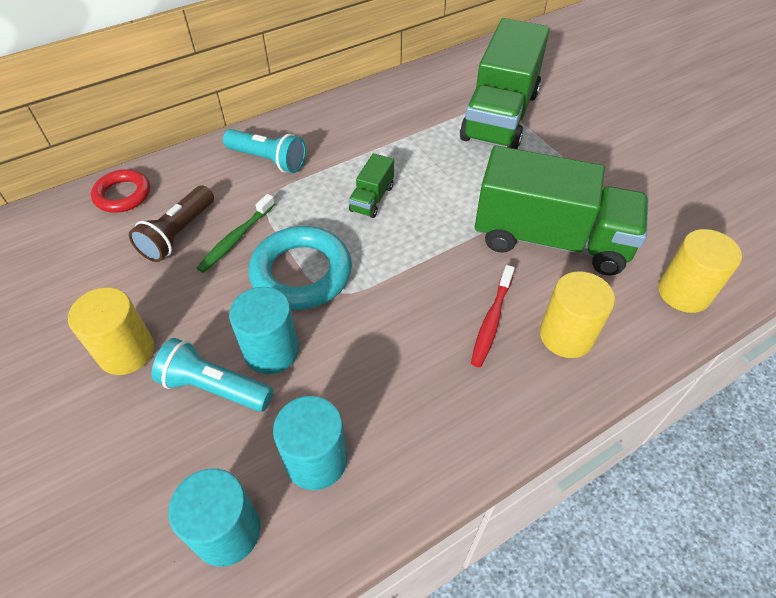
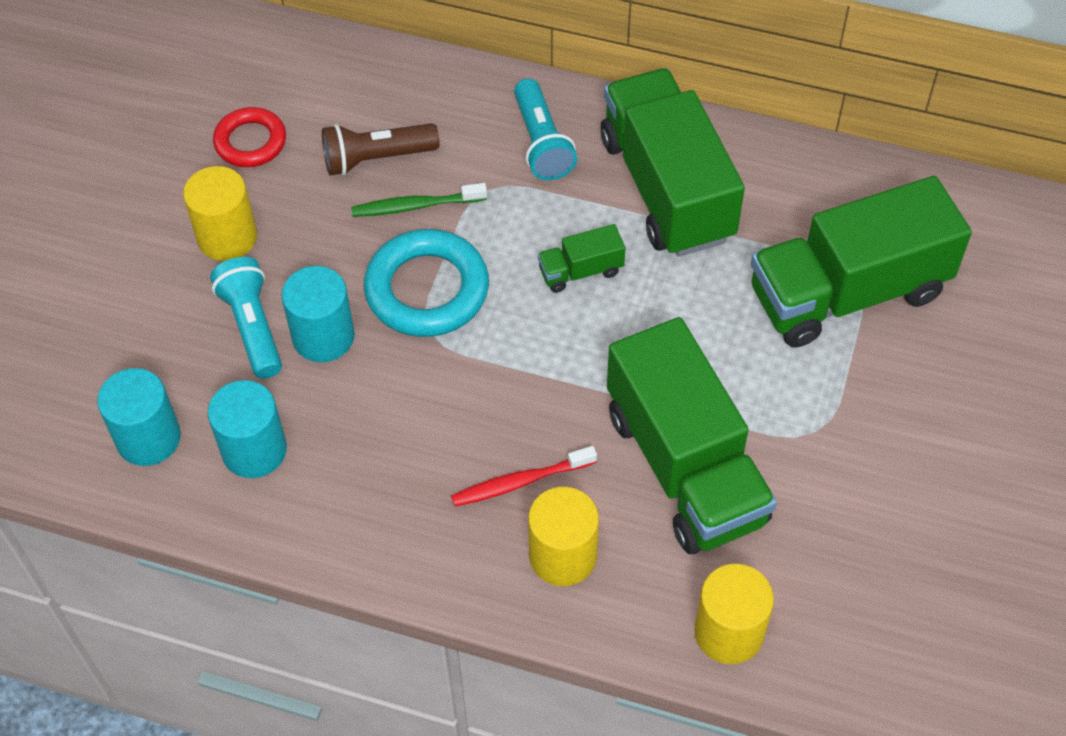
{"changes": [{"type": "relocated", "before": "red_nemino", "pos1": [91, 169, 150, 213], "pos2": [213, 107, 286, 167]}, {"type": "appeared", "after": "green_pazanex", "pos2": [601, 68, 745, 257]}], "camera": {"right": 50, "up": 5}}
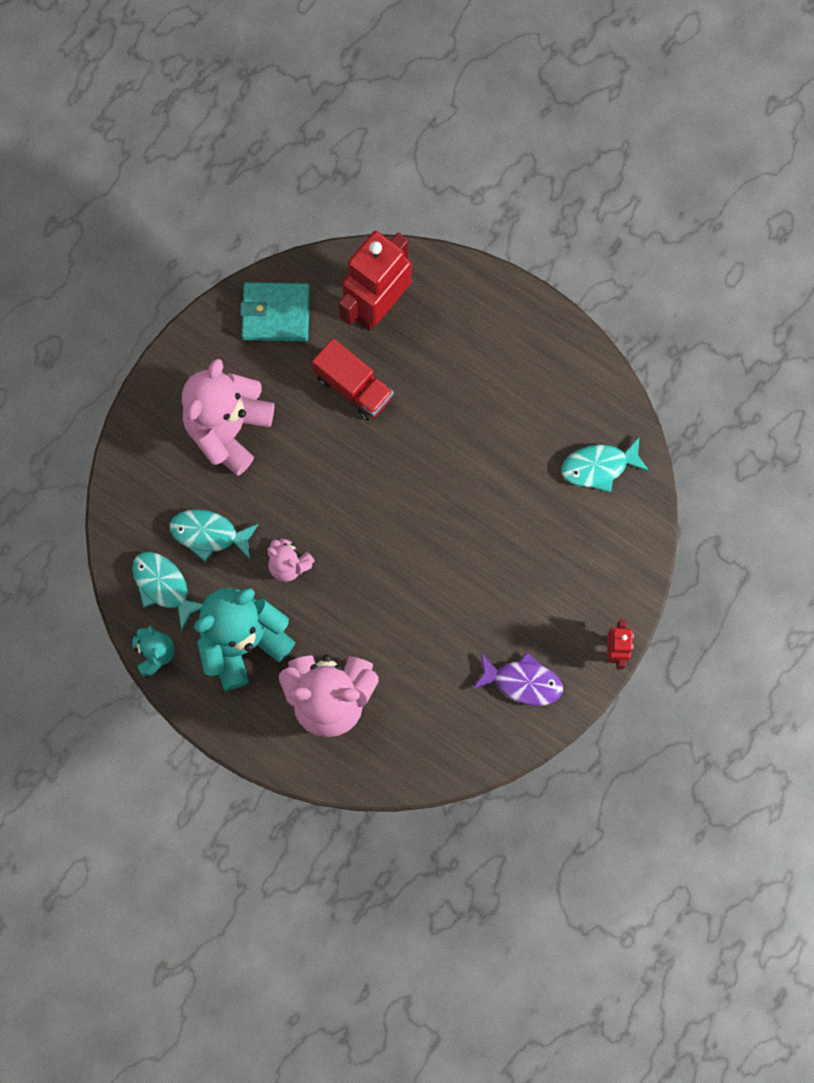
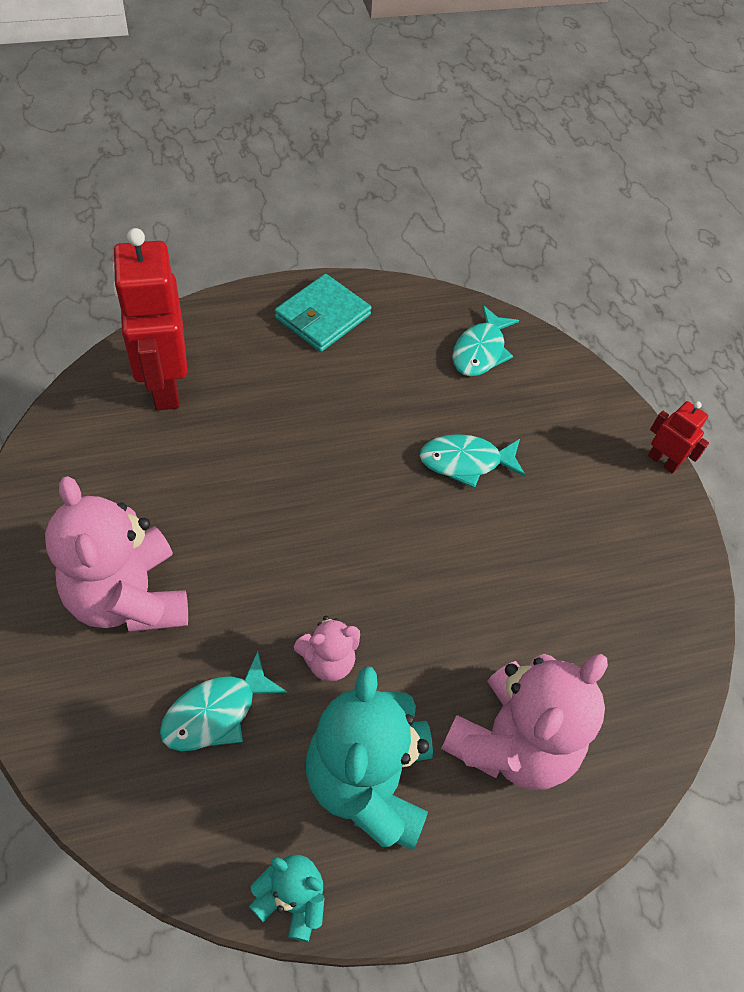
{"changes": [{"type": "relocated", "before": "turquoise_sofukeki", "pos1": [240, 282, 310, 342], "pos2": [275, 274, 371, 352]}, {"type": "relocated", "before": "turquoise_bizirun", "pos1": [132, 552, 202, 631], "pos2": [419, 434, 526, 488]}, {"type": "missing", "before": "red_pazanex", "pos1": [312, 338, 393, 421]}, {"type": "missing", "before": "purple_bizirun", "pos1": [473, 652, 563, 706]}], "camera": {"right": -55, "up": -20}}
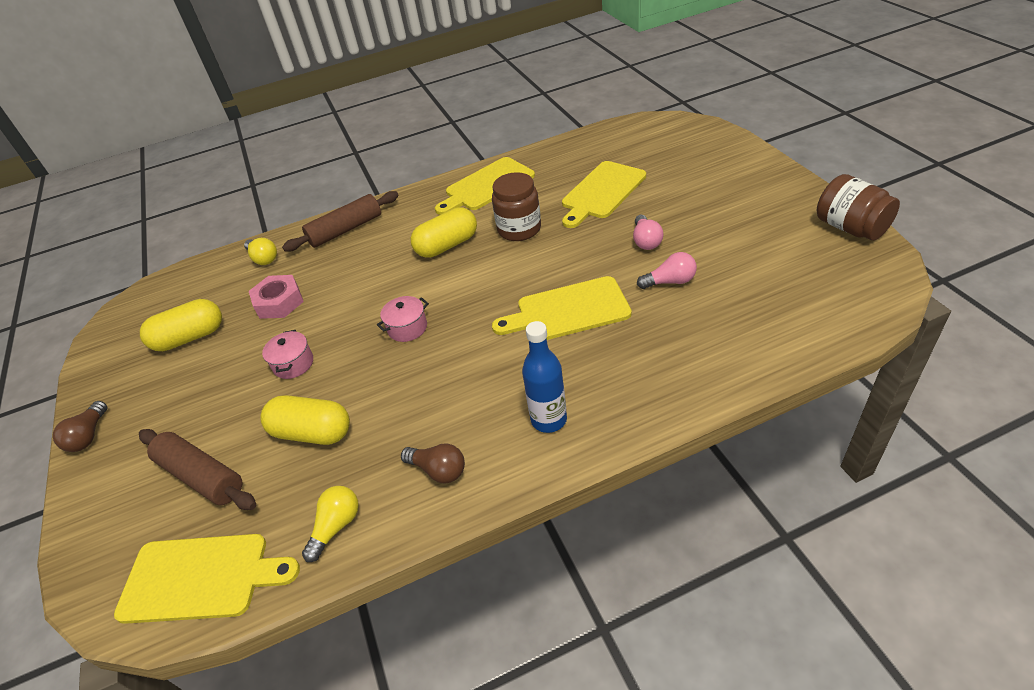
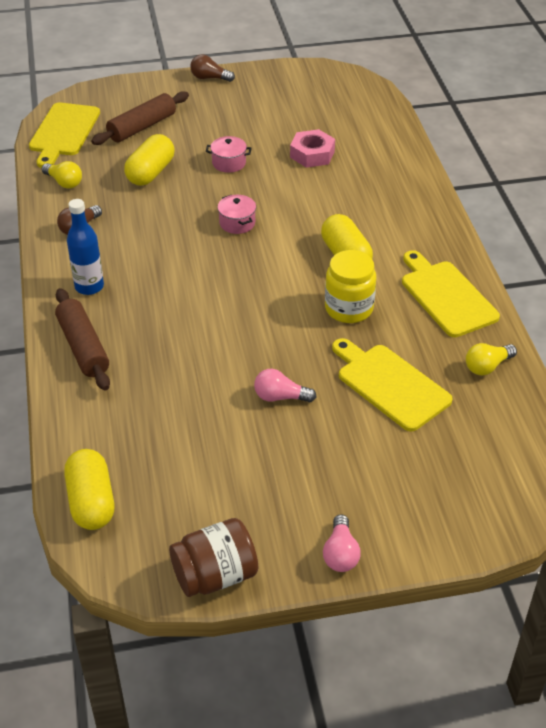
{"changes": [{"type": "relocated", "before": "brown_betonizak", "pos1": [282, 191, 399, 252], "pos2": [55, 288, 110, 390]}, {"type": "relocated", "before": "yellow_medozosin", "pos1": [140, 299, 222, 351], "pos2": [64, 449, 114, 530]}, {"type": "relocated", "before": "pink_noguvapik", "pos1": [637, 252, 697, 289], "pos2": [323, 514, 361, 572]}, {"type": "colour", "before": "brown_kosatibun", "after": "yellow_kosatibun", "pos1": [492, 172, 541, 241], "pos2": [325, 250, 376, 323]}, {"type": "relocated", "before": "yellow_noguvapik", "pos1": [244, 238, 277, 265], "pos2": [466, 343, 517, 376]}, {"type": "missing", "before": "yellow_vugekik", "pos1": [492, 276, 632, 340]}], "camera": {"right": 95, "up": 0}}
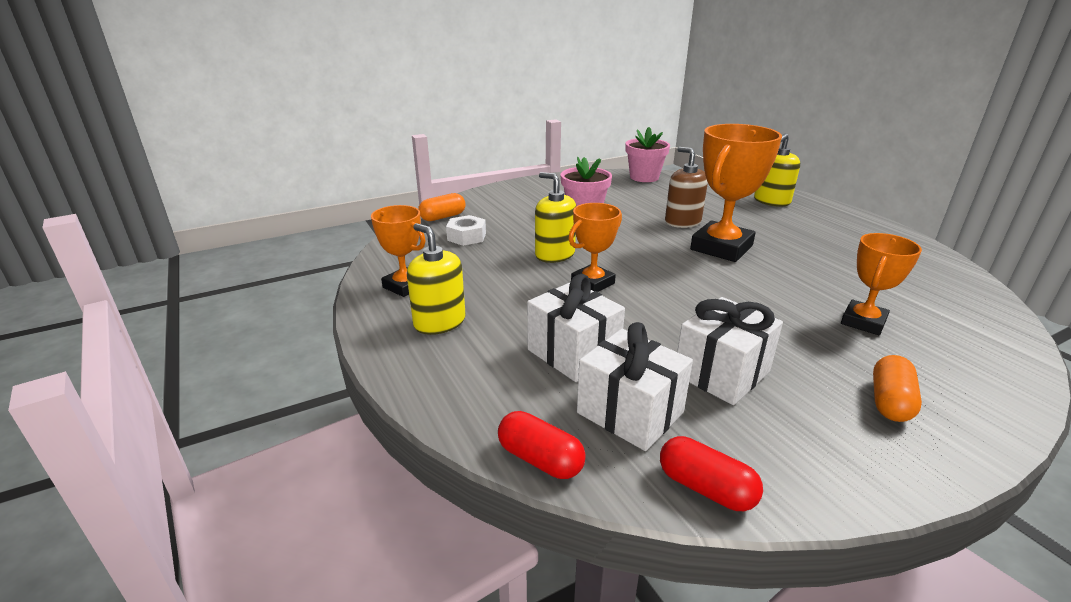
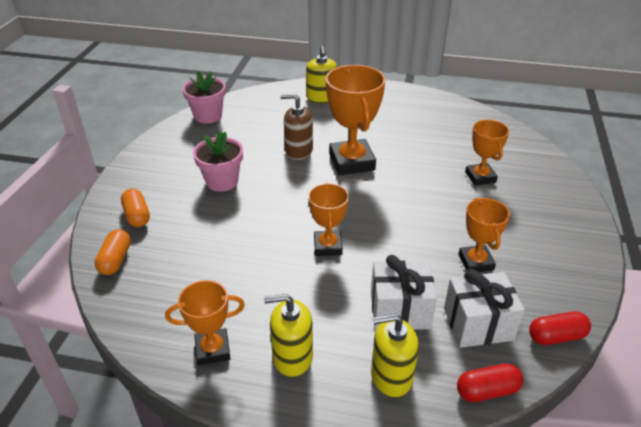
{"changes": [{"type": "relocated", "before": "orange_medozosin", "pos1": [873, 355, 922, 422], "pos2": [121, 188, 150, 227]}, {"type": "relocated", "before": "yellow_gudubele", "pos1": [535, 172, 576, 263], "pos2": [371, 313, 419, 398]}, {"type": "exchanged", "before": "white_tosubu", "after": "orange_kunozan", "pos1": [677, 297, 783, 405], "pos2": [459, 197, 510, 272]}, {"type": "missing", "before": "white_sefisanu", "pos1": [446, 215, 486, 246]}], "camera": {"right": -50, "up": 10}}
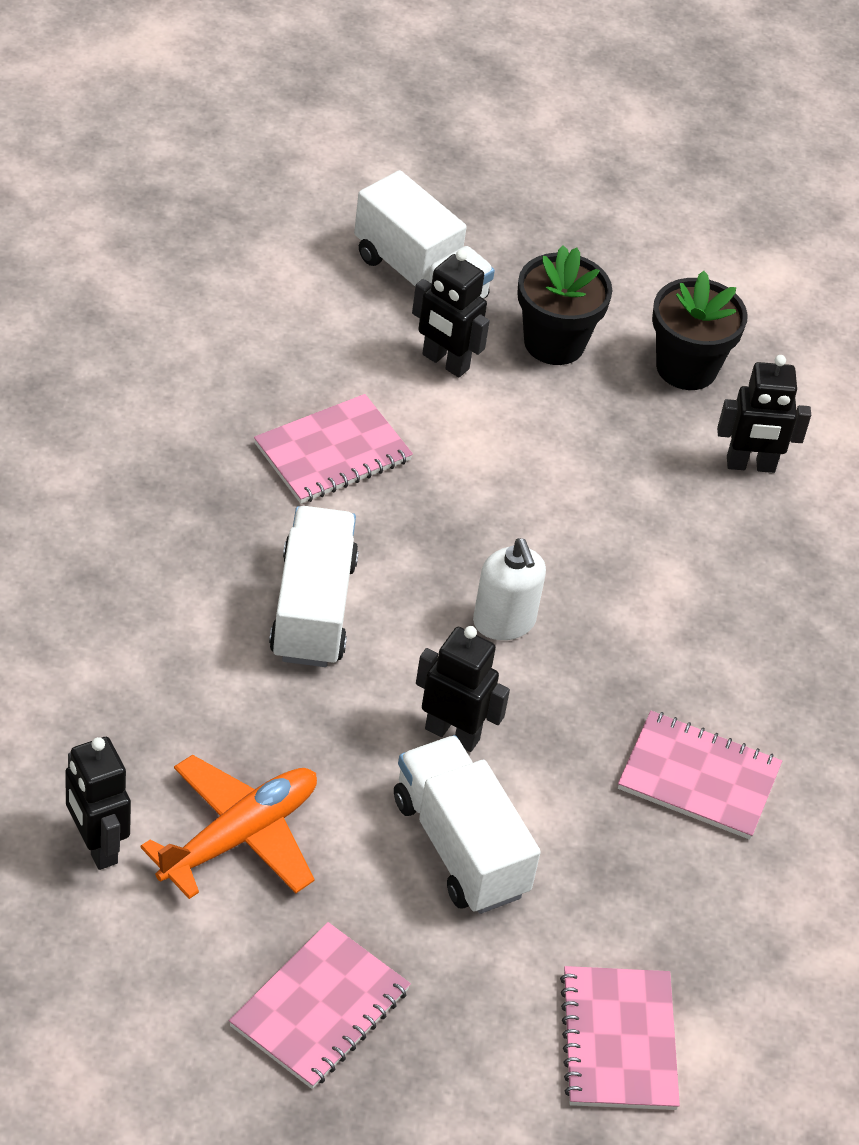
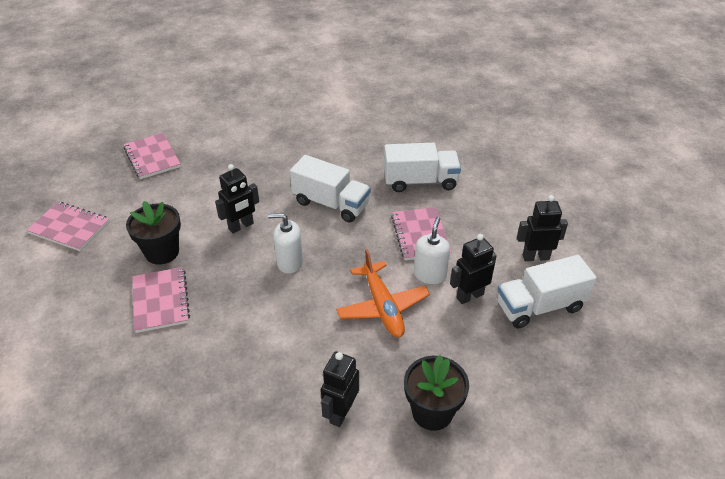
{"changes": [{"type": "relocated", "before": "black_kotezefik", "pos1": [517, 245, 612, 365], "pos2": [126, 201, 181, 265]}, {"type": "spun", "before": "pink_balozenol", "pos1": [618, 711, 782, 840], "pos2": [132, 267, 190, 333], "turn": -60}, {"type": "relocated", "before": "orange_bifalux", "pos1": [140, 755, 317, 899], "pos2": [336, 249, 430, 337]}, {"type": "relocated", "before": "white_pazanex", "pos1": [394, 735, 541, 914], "pos2": [384, 143, 461, 192]}, {"type": "appeared", "after": "white_gudubele", "pos2": [414, 217, 450, 284]}, {"type": "relocated", "before": "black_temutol", "pos1": [65, 737, 131, 870], "pos2": [517, 195, 568, 261]}], "camera": {"right": 120, "up": -5}}
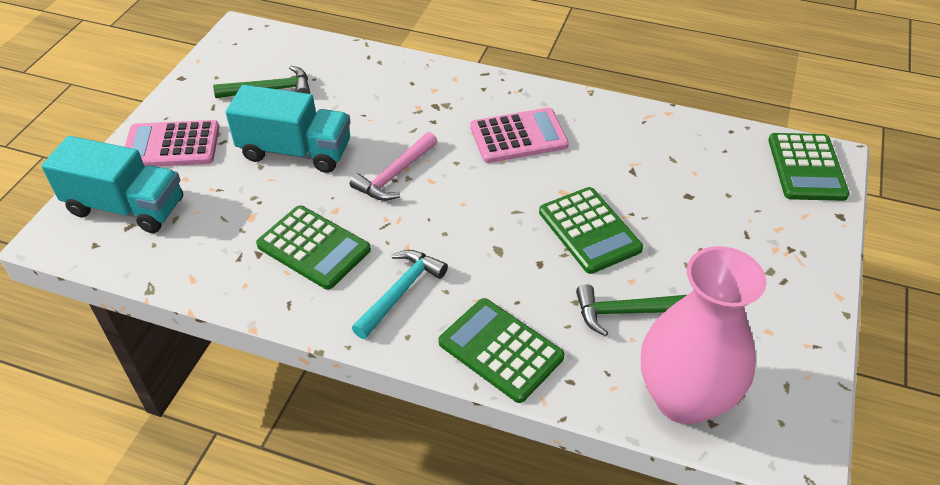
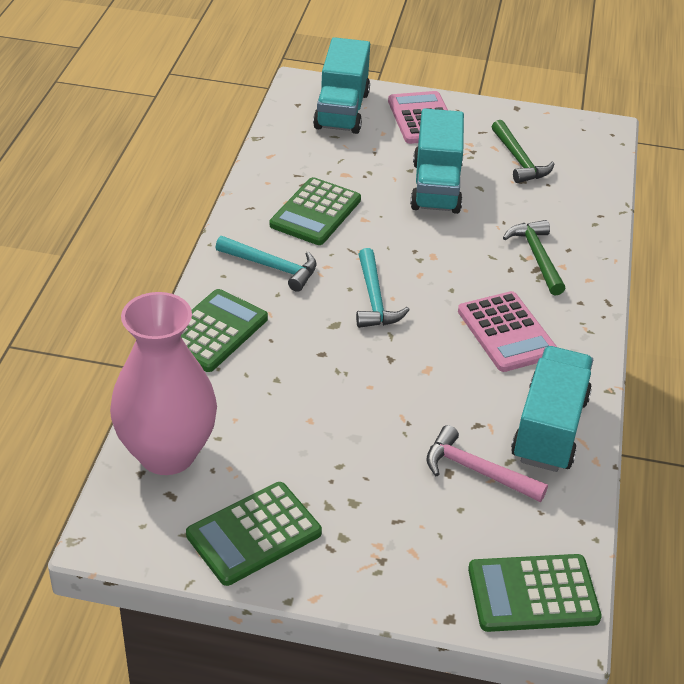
{"changes": [{"type": "relocated", "before": "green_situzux", "pos1": [539, 187, 643, 274], "pos2": [186, 482, 322, 586]}, {"type": "appeared", "after": "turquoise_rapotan", "pos2": [356, 248, 410, 328]}, {"type": "relocated", "before": "pink_rapotan", "pos1": [350, 132, 437, 201], "pos2": [426, 425, 548, 502]}, {"type": "relocated", "before": "green_rapotan", "pos1": [576, 284, 687, 336], "pos2": [503, 220, 566, 296]}, {"type": "appeared", "after": "turquoise_pazanex", "pos2": [511, 346, 593, 472]}], "camera": {"right": 80, "up": -5}}
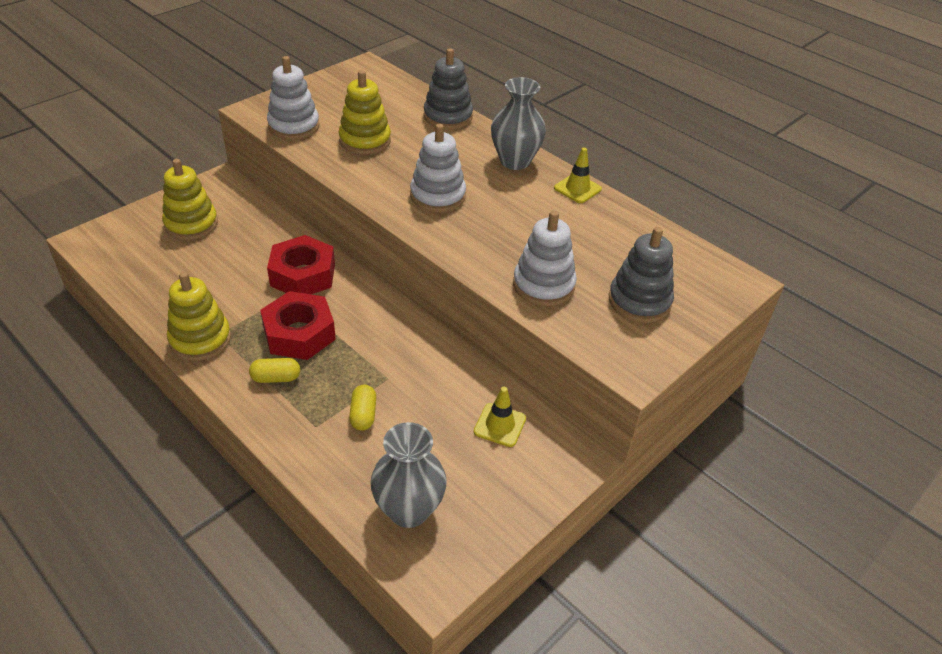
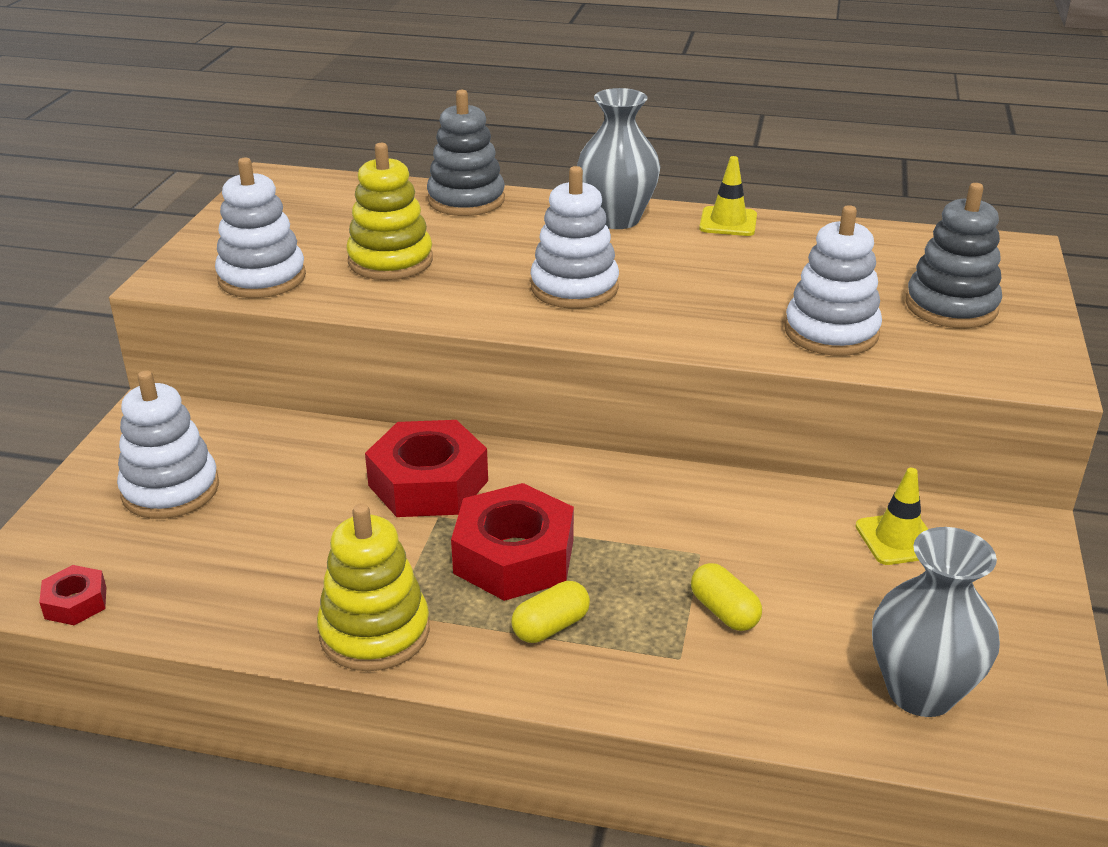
{"changes": [{"type": "appeared", "after": "red_sefisanu", "pos2": [39, 565, 106, 625]}, {"type": "colour", "before": "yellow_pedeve", "after": "white_pedeve", "pos1": [162, 159, 218, 240], "pos2": [117, 370, 219, 519]}], "camera": {"right": -30, "up": -10}}
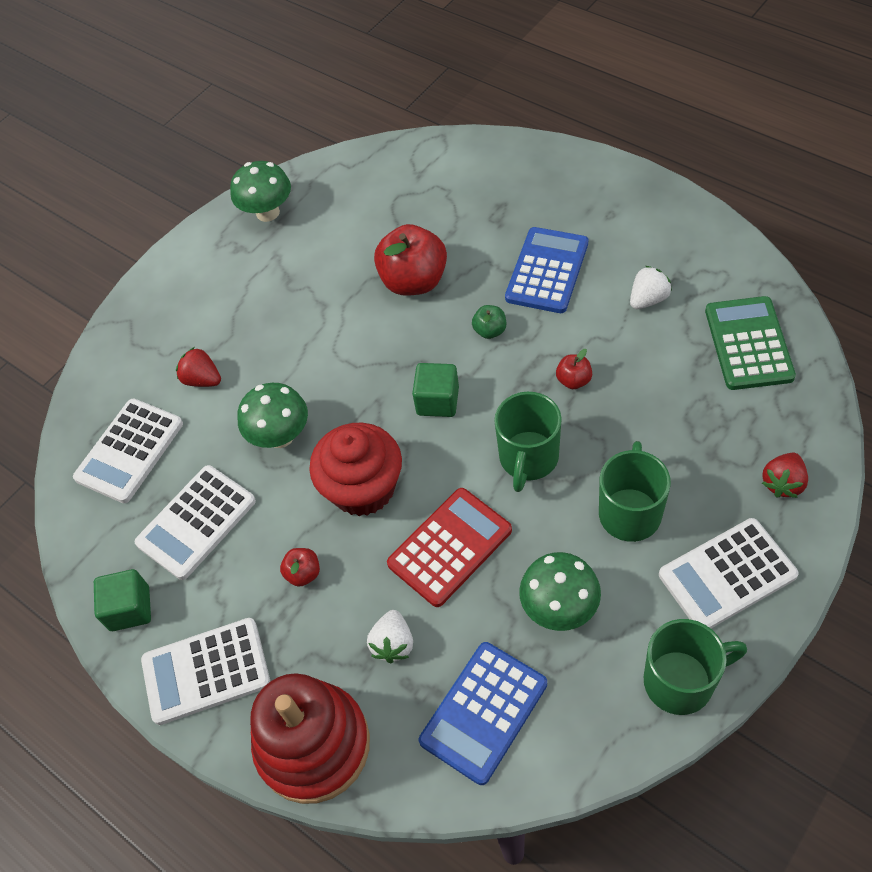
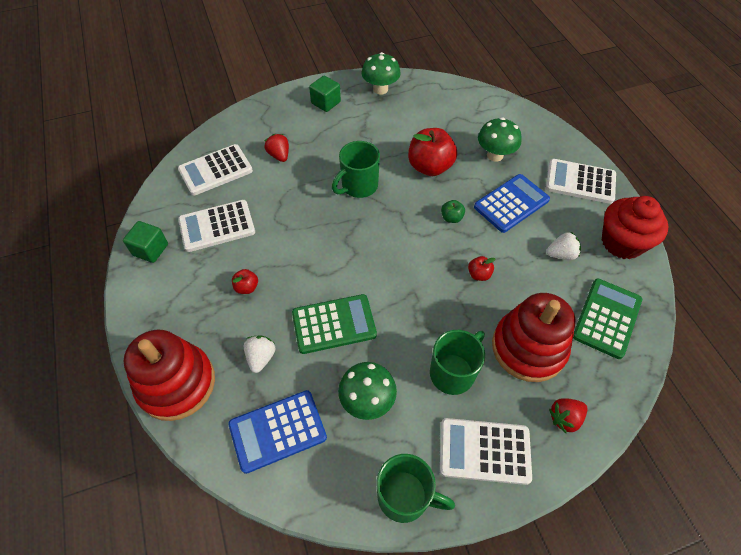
{"changes": [{"type": "spun", "before": "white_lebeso", "pos1": [367, 610, 413, 663], "pos2": [244, 336, 276, 373], "turn": 150}, {"type": "colour", "before": "red_situzux", "after": "green_situzux", "pos1": [387, 488, 512, 607], "pos2": [292, 294, 377, 354]}, {"type": "relocated", "before": "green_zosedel", "pos1": [412, 363, 459, 417], "pos2": [309, 76, 341, 112]}, {"type": "relocated", "before": "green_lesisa", "pos1": [494, 392, 562, 492], "pos2": [332, 141, 380, 198]}, {"type": "relocated", "before": "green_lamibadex", "pos1": [237, 383, 308, 448], "pos2": [478, 117, 522, 162]}, {"type": "appeared", "after": "red_pedeve", "pos2": [492, 293, 575, 382]}, {"type": "relocated", "before": "white_situzux", "pos1": [141, 618, 270, 725], "pos2": [546, 159, 616, 204]}, {"type": "relocated", "before": "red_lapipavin", "pos1": [309, 423, 402, 516], "pos2": [602, 196, 668, 259]}], "camera": {"right": 25, "up": 0}}
